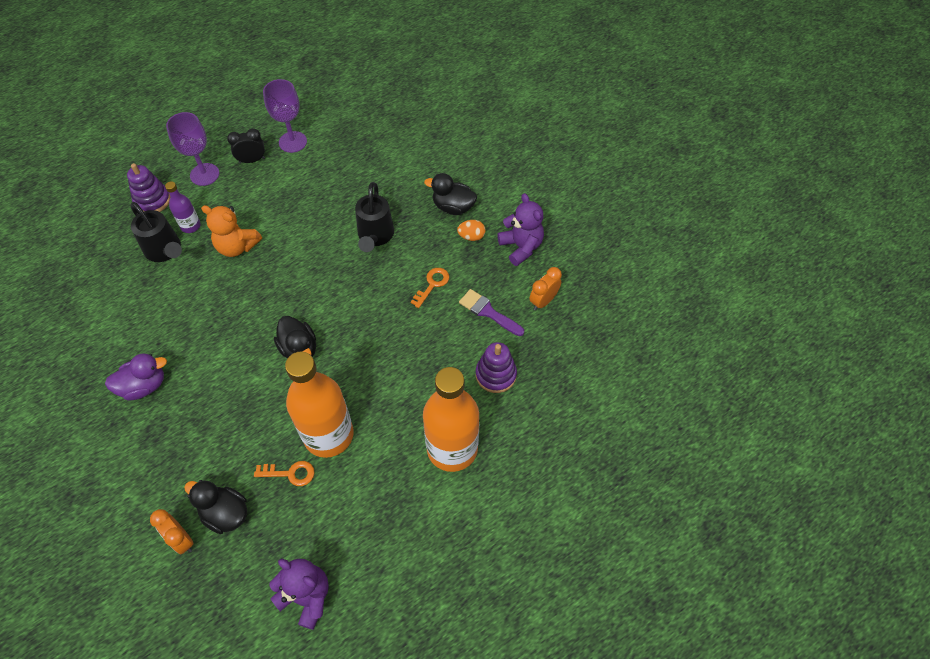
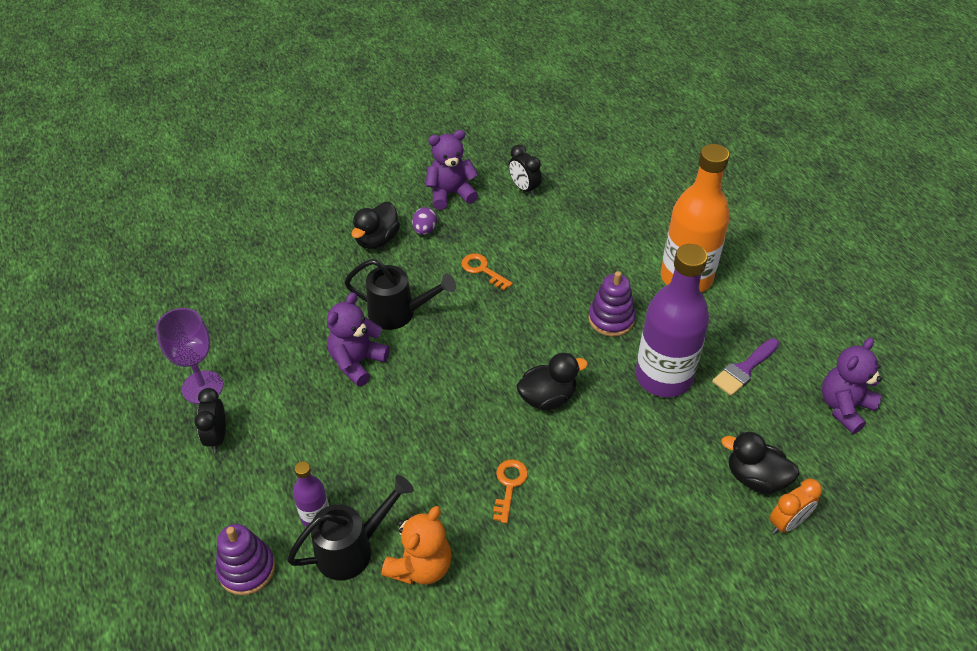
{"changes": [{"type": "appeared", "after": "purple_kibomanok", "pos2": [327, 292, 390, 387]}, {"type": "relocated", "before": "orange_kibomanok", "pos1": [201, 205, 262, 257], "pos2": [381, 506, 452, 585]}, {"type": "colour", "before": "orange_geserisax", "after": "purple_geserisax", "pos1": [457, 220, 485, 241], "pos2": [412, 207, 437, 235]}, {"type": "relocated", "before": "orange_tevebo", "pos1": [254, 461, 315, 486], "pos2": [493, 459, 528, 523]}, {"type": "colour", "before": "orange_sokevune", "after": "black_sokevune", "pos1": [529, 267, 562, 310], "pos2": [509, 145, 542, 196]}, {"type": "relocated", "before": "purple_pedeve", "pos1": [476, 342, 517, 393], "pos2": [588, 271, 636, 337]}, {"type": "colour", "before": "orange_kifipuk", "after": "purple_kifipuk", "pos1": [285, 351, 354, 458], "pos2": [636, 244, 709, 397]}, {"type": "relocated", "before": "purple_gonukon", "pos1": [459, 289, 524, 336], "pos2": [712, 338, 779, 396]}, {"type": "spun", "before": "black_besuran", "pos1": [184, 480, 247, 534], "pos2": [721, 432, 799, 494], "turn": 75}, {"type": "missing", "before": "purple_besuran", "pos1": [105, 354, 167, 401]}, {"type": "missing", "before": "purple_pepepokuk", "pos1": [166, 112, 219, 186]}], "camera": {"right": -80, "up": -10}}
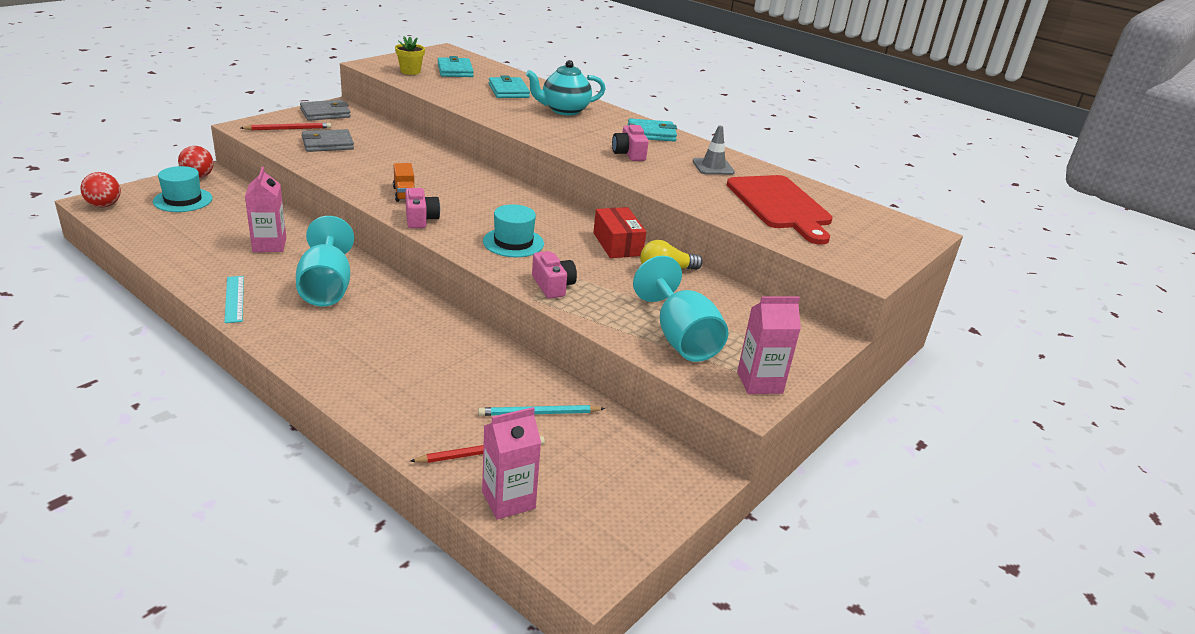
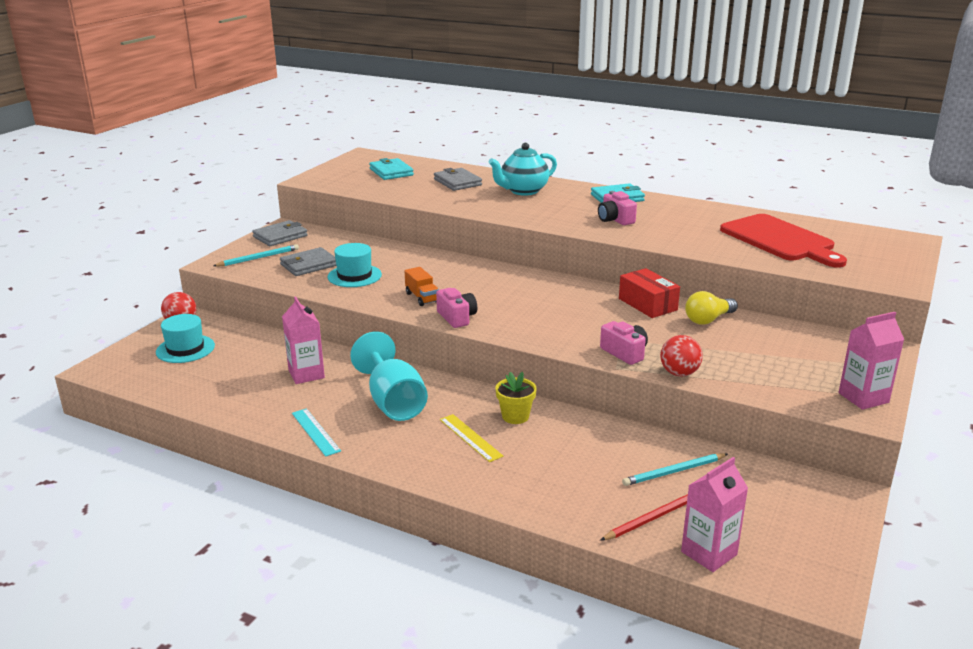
{"changes": [{"type": "colour", "before": "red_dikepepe", "after": "turquoise_dikepepe", "pos1": [241, 123, 331, 130], "pos2": [213, 244, 299, 266]}, {"type": "relocated", "before": "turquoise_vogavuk", "pos1": [483, 204, 544, 257], "pos2": [328, 243, 382, 287]}, {"type": "colour", "before": "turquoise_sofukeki", "after": "grey_sofukeki", "pos1": [489, 75, 530, 98], "pos2": [434, 168, 482, 191]}, {"type": "appeared", "after": "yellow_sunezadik", "pos2": [440, 414, 504, 462]}, {"type": "relocated", "before": "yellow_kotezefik", "pos1": [395, 36, 425, 75], "pos2": [495, 372, 537, 424]}, {"type": "relocated", "before": "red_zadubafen", "pos1": [80, 172, 121, 207], "pos2": [660, 335, 703, 377]}, {"type": "missing", "before": "turquoise_pepepokuk", "pos1": [633, 256, 728, 362]}, {"type": "missing", "before": "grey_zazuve", "pos1": [693, 126, 735, 175]}], "camera": {"right": -10, "up": -5}}
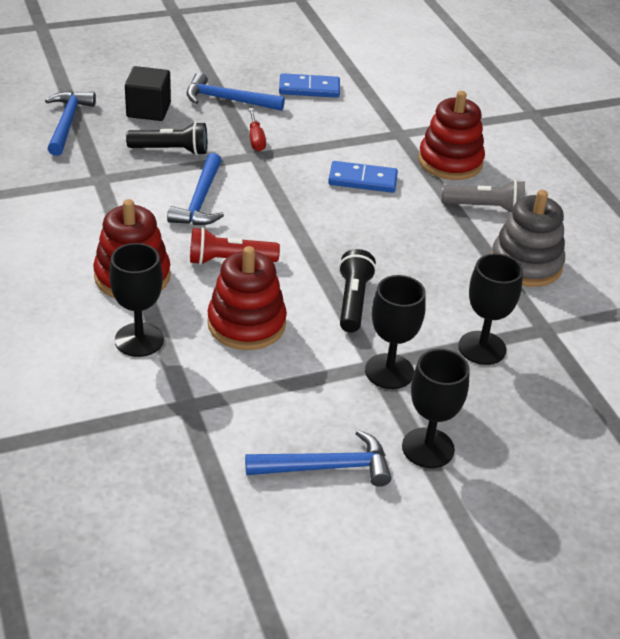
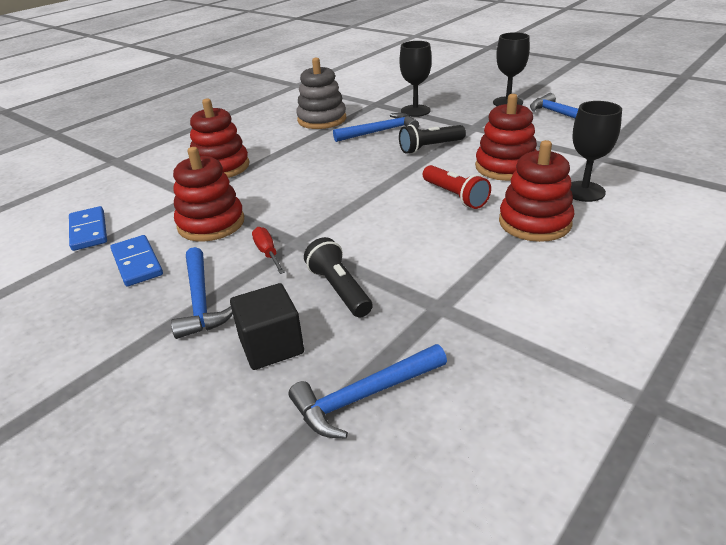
{"changes": [{"type": "relocated", "before": "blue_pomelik", "pos1": [328, 161, 398, 193], "pos2": [69, 206, 107, 251]}, {"type": "appeared", "after": "red_pedeve", "pos2": [173, 147, 244, 242]}, {"type": "spun", "before": "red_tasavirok", "pos1": [249, 108, 266, 151], "pos2": [252, 227, 285, 274], "turn": -75}, {"type": "relocated", "before": "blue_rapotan", "pos1": [167, 153, 224, 225], "pos2": [333, 113, 419, 142]}, {"type": "missing", "before": "black_pepepokuk", "pos1": [365, 275, 426, 389]}, {"type": "missing", "before": "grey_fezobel", "pos1": [442, 180, 525, 213]}], "camera": {"right": -115, "up": -5}}
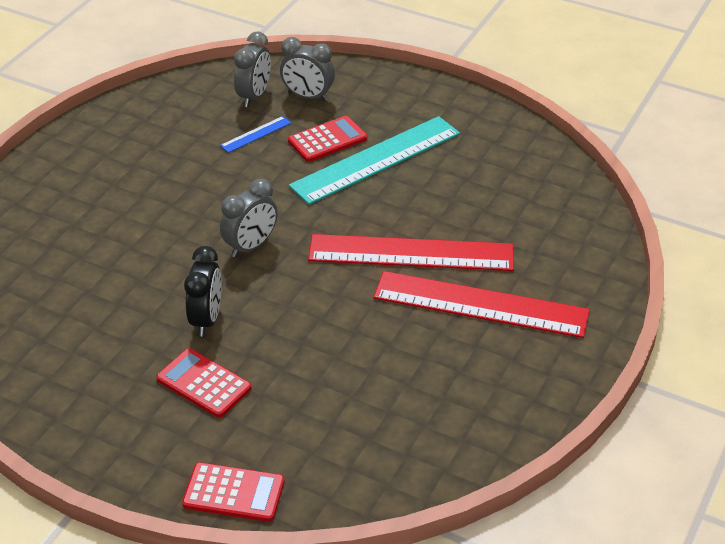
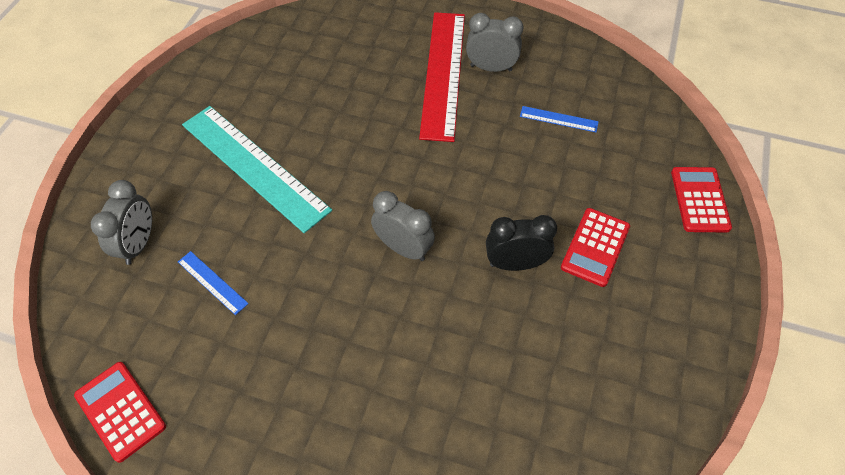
{"changes": [{"type": "relocated", "before": "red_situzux", "pos1": [288, 116, 367, 162], "pos2": [74, 362, 166, 463]}, {"type": "relocated", "before": "grey_sokevune", "pos1": [234, 32, 271, 107], "pos2": [466, 13, 523, 72]}, {"type": "appeared", "after": "blue_sunezadik", "pos2": [520, 106, 599, 132]}, {"type": "missing", "before": "red_sunezadik", "pos1": [308, 234, 514, 271]}], "camera": {"right": -100, "up": 15}}
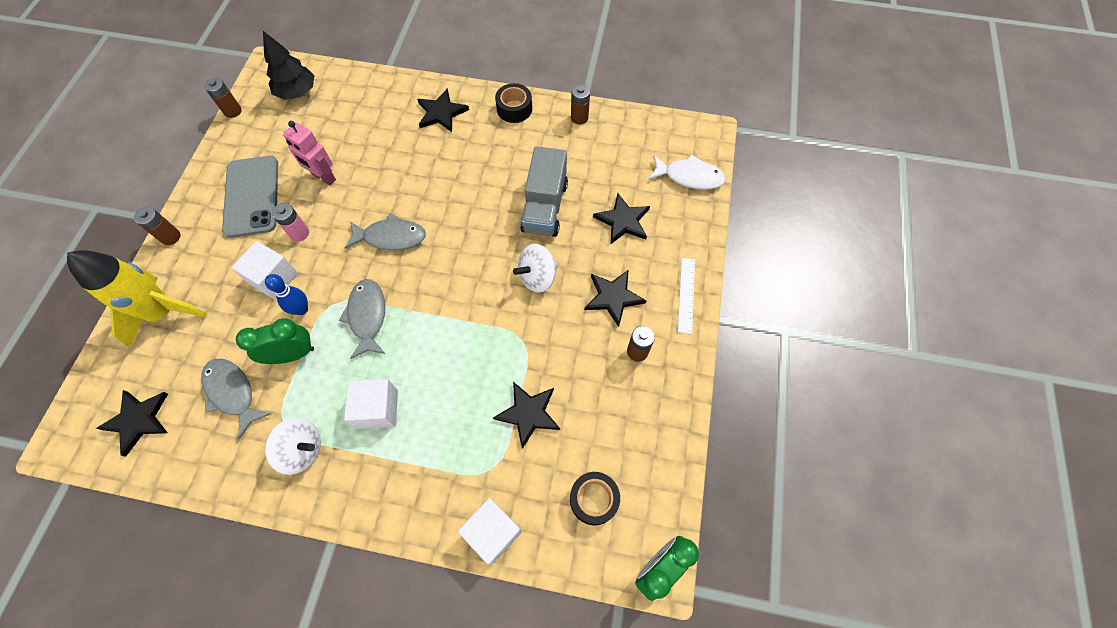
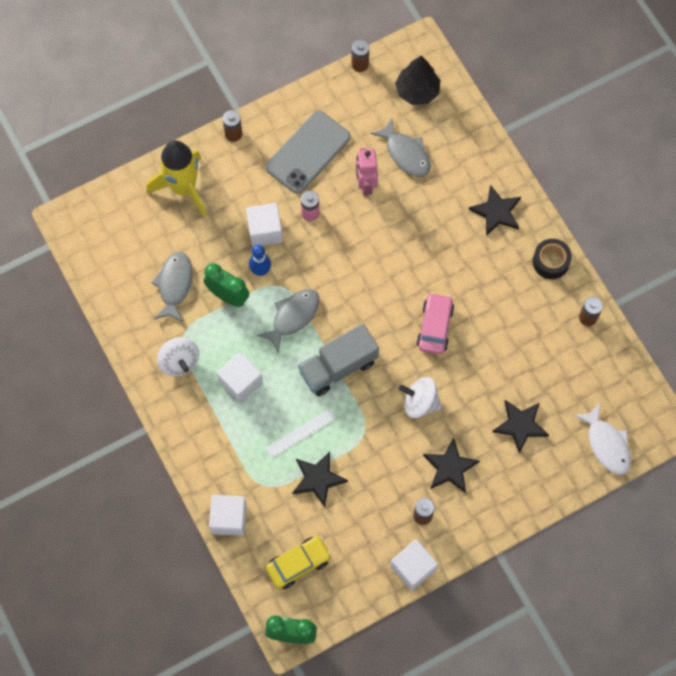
{"changes": [{"type": "relocated", "before": "white_sunezadik", "pos1": [678, 258, 695, 334], "pos2": [266, 409, 337, 458]}, {"type": "exchanged", "before": "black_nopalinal", "after": "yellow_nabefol", "pos1": [570, 472, 620, 525], "pos2": [266, 536, 332, 589]}, {"type": "relocated", "before": "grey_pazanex", "pos1": [520, 146, 568, 237], "pos2": [298, 324, 379, 396]}, {"type": "relocated", "before": "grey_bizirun", "pos1": [345, 213, 426, 250], "pos2": [371, 118, 431, 177]}, {"type": "appeared", "after": "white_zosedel", "pos2": [390, 539, 438, 591]}, {"type": "appeared", "after": "pink_nabefol", "pos2": [416, 293, 454, 354]}, {"type": "missing", "before": "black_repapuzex", "pos1": [96, 390, 168, 457]}], "camera": {"right": 50, "up": 5}}
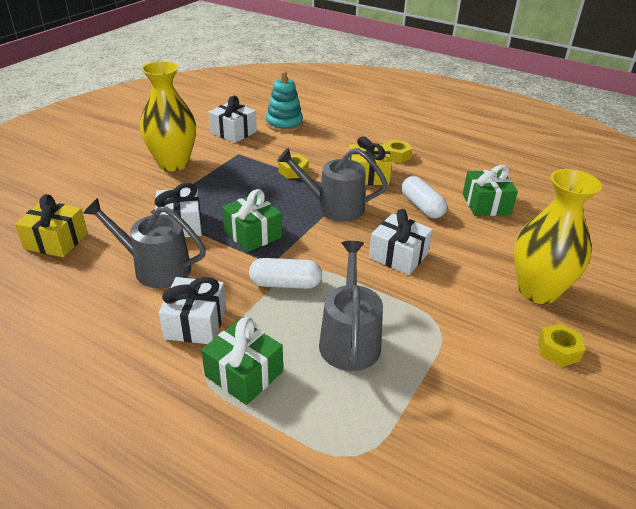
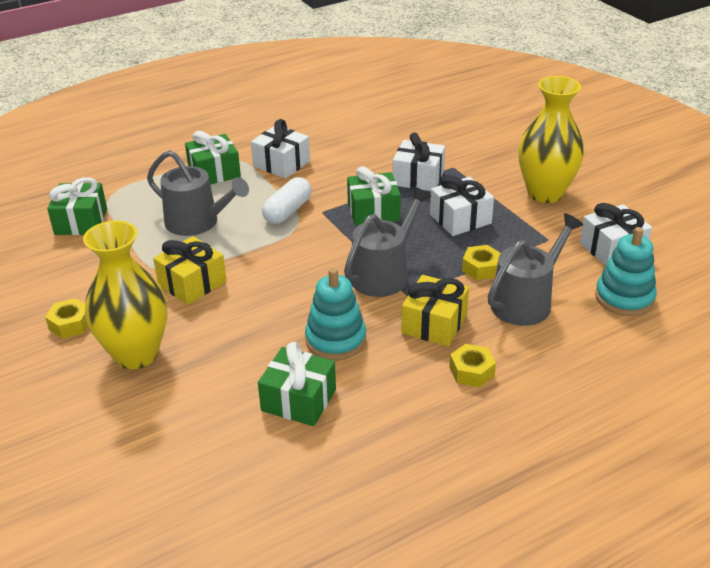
{"changes": [{"type": "appeared", "after": "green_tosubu", "pos2": [47, 177, 107, 235]}, {"type": "relocated", "before": "yellow_tosubu", "pos1": [15, 194, 88, 257], "pos2": [153, 236, 227, 305]}, {"type": "exchanged", "before": "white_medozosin", "after": "turquoise_pedeve", "pos1": [401, 176, 447, 219], "pos2": [305, 268, 366, 360]}, {"type": "relocated", "before": "white_tosubu", "pos1": [369, 209, 433, 275], "pos2": [430, 175, 494, 236]}, {"type": "relocated", "before": "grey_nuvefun", "pos1": [83, 198, 206, 288], "pos2": [488, 213, 583, 326]}], "camera": {"right": 120, "up": 0}}
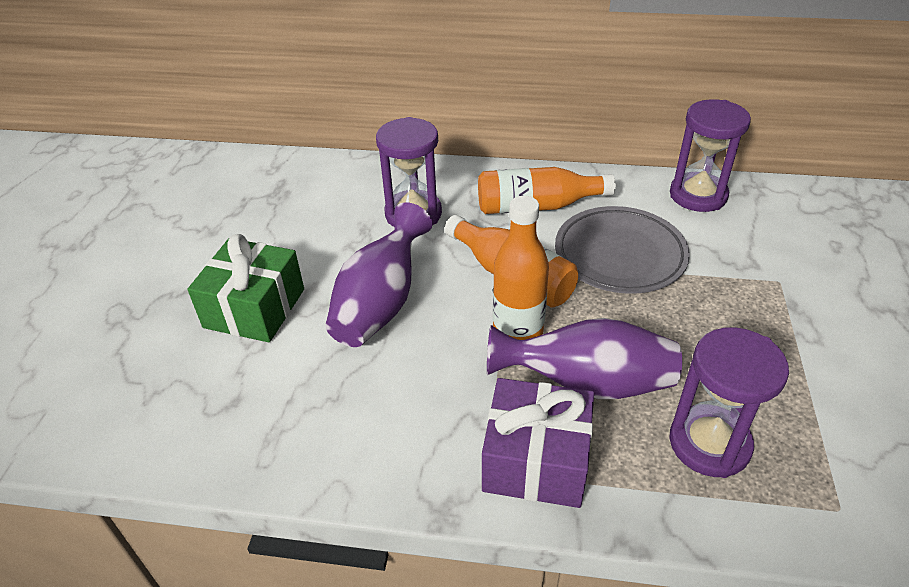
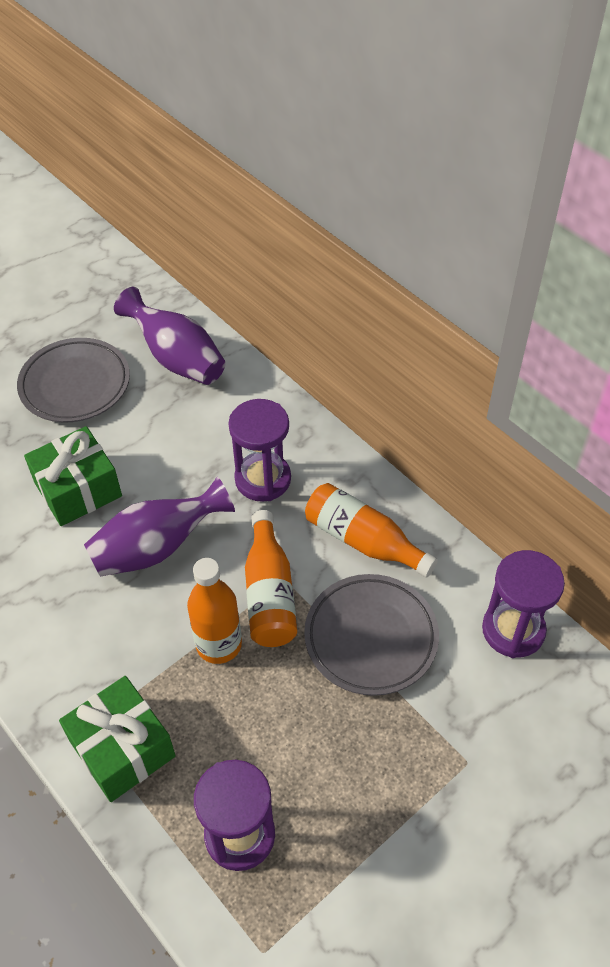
{"changes": [{"type": "appeared", "after": "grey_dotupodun", "pos2": [17, 338, 130, 422]}, {"type": "colour", "before": "purple_tosubu", "after": "green_tosubu", "pos1": [482, 378, 594, 508], "pos2": [59, 676, 176, 802]}, {"type": "relocated", "before": "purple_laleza", "pos1": [487, 318, 682, 399], "pos2": [114, 287, 226, 385]}], "camera": {"right": 40, "up": 10}}
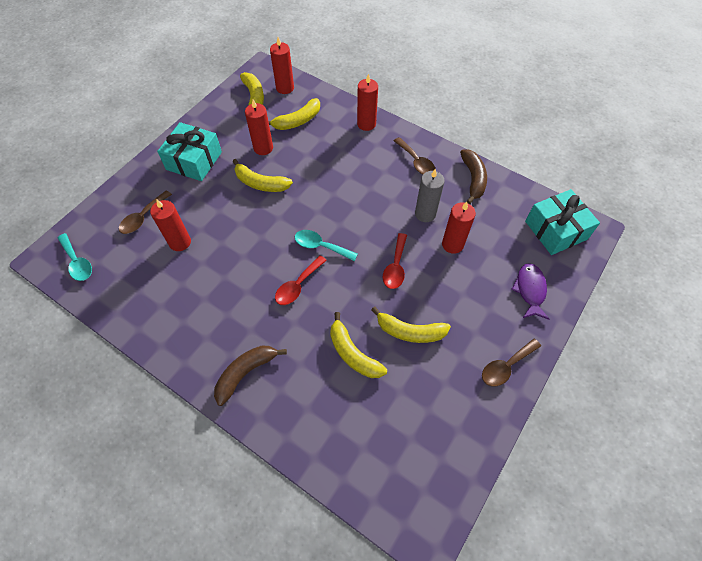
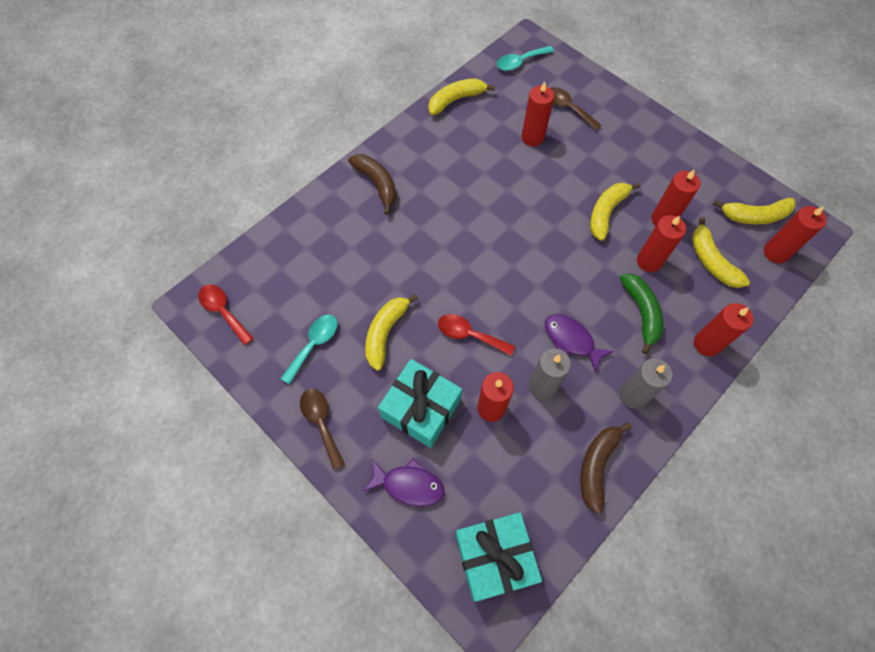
{"changes": [{"type": "relocated", "before": "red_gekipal", "pos1": [275, 255, 327, 305], "pos2": [198, 284, 254, 345]}, {"type": "relocated", "before": "turquoise_gekipal", "pos1": [295, 230, 358, 261], "pos2": [280, 315, 337, 385]}, {"type": "relocated", "before": "turquoise_tosubu", "pos1": [157, 122, 222, 181], "pos2": [378, 359, 462, 448]}, {"type": "relocated", "before": "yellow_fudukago", "pos1": [330, 312, 387, 378], "pos2": [429, 78, 495, 115]}, {"type": "appeared", "after": "purple_bizirun", "pos2": [545, 314, 613, 372]}, {"type": "spun", "before": "brown_fudukago", "pos1": [460, 149, 487, 204], "pos2": [580, 422, 632, 514], "turn": 105}, {"type": "exchanged", "before": "brown_gekipal", "after": "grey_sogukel", "pos1": [394, 137, 435, 174], "pos2": [619, 358, 673, 409]}, {"type": "appeared", "after": "green_fudukago", "pos2": [620, 274, 663, 354]}, {"type": "appeared", "after": "red_sogukel", "pos2": [637, 215, 686, 272]}], "camera": {"right": 100, "up": 5}}
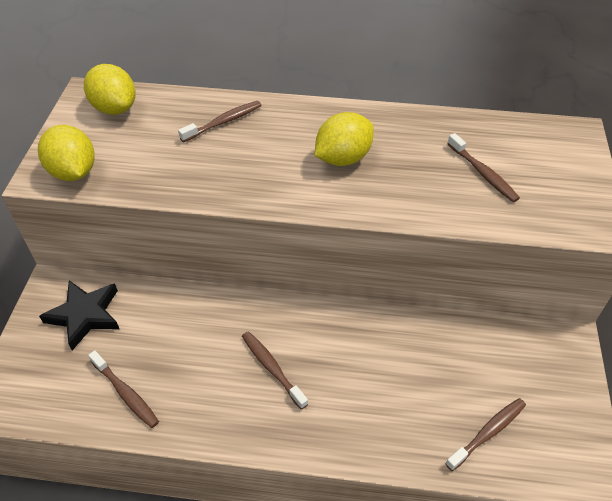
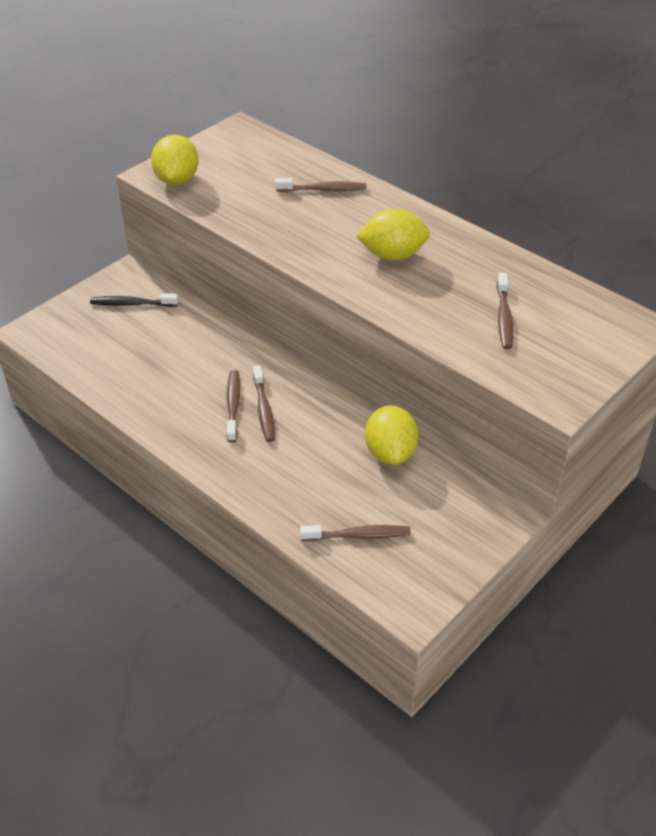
{"changes": [{"type": "exchanged", "before": "black_repapuzex", "after": "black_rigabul", "pos1": [39, 280, 119, 350], "pos2": [90, 294, 179, 307]}, {"type": "relocated", "before": "brown_rigabul", "pos1": [88, 350, 159, 428], "pos2": [253, 365, 275, 442]}, {"type": "relocated", "before": "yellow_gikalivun", "pos1": [84, 64, 136, 115], "pos2": [365, 405, 419, 465]}], "camera": {"right": 35, "up": -5}}
